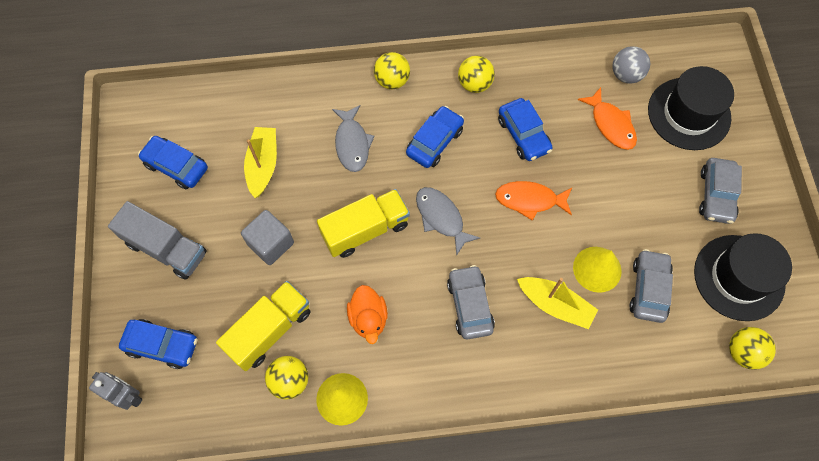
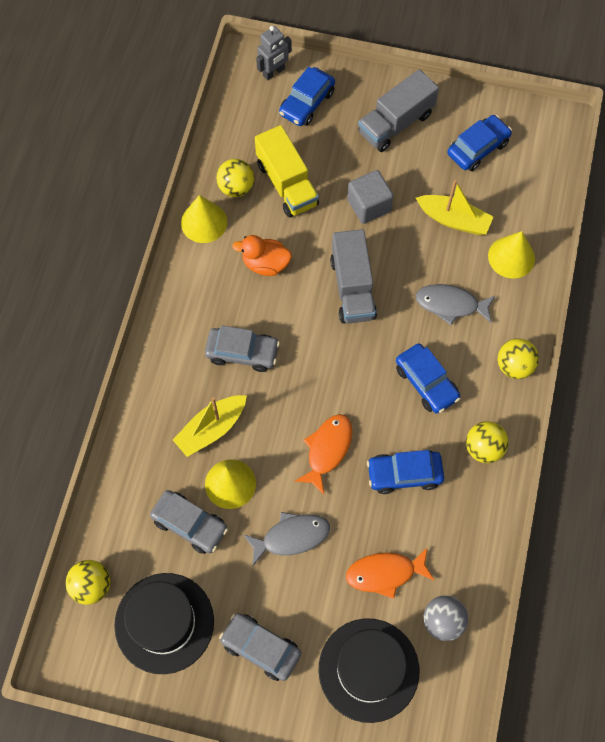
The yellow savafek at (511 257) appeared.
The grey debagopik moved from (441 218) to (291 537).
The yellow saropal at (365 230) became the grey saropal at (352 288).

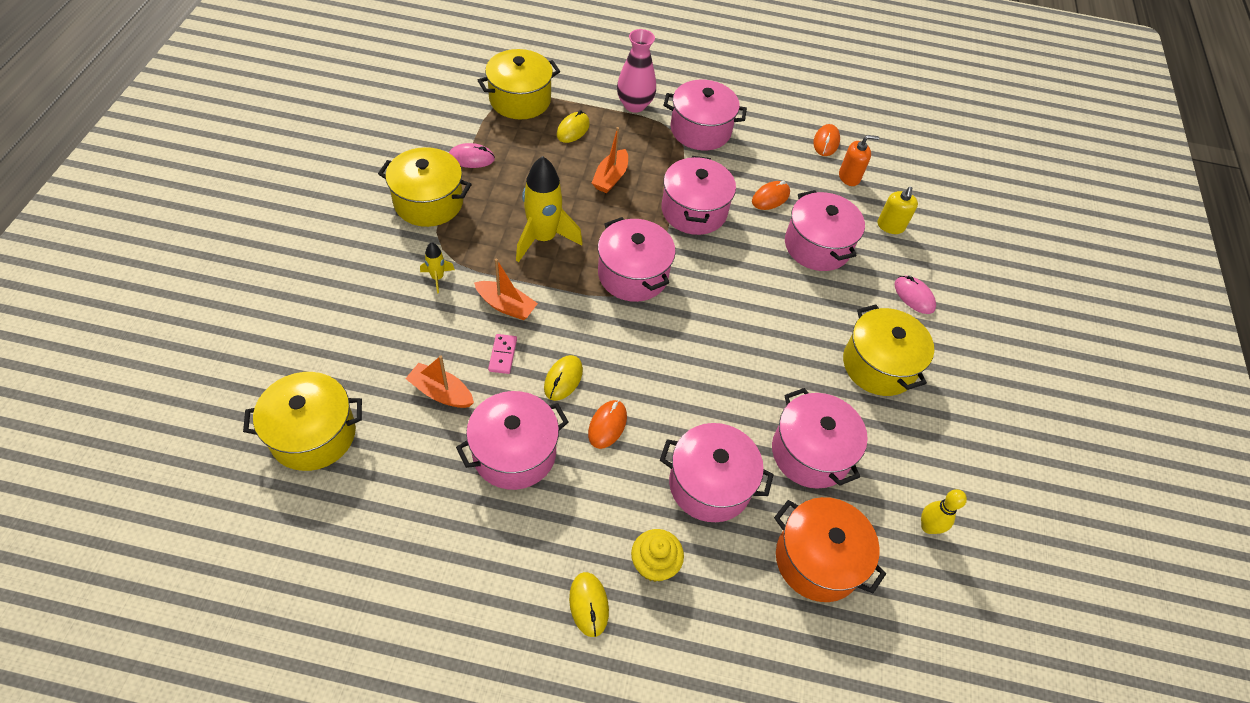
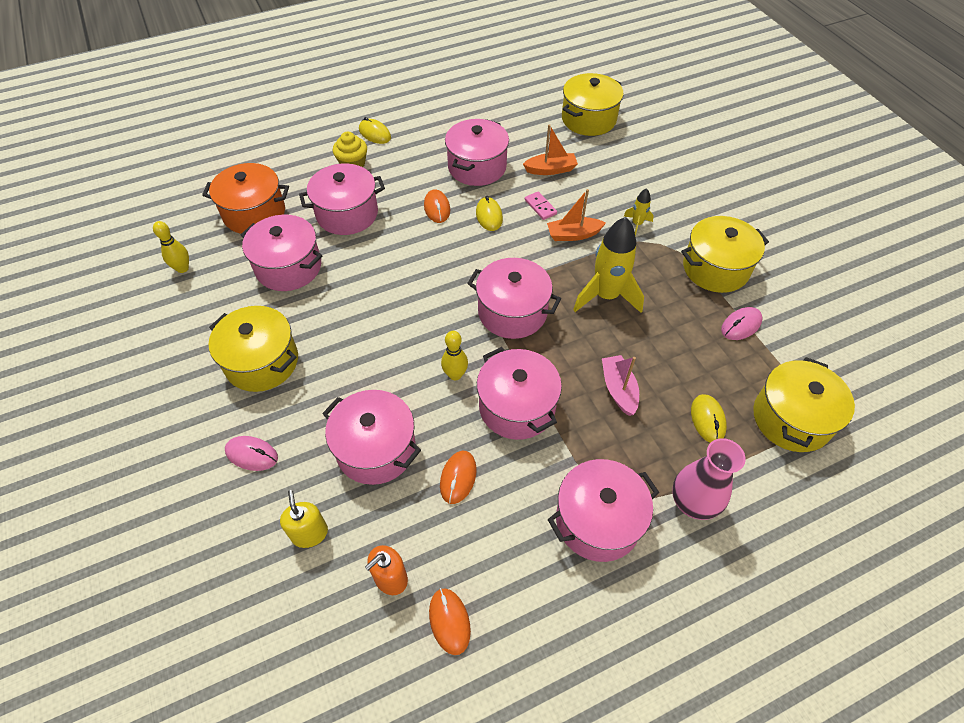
The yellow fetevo at (455 375) appeared.
The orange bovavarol at (610 178) became the pink bovavarol at (618 389).

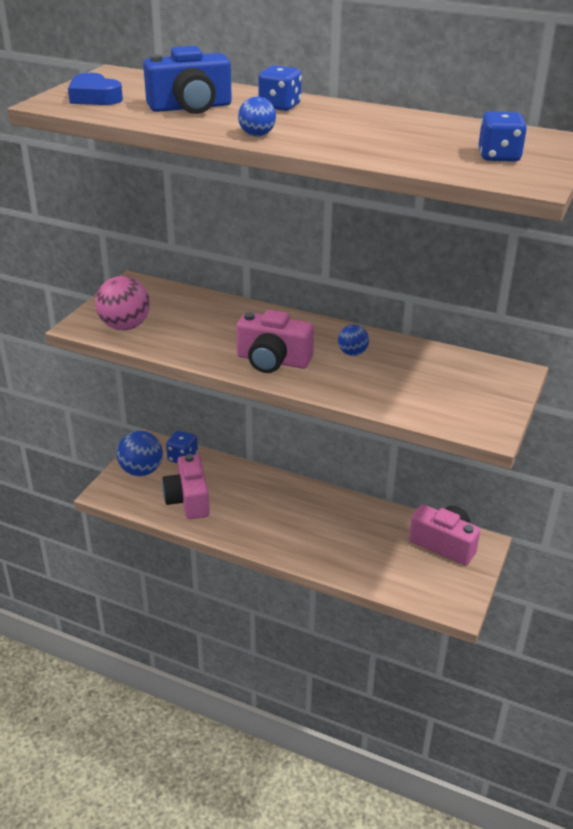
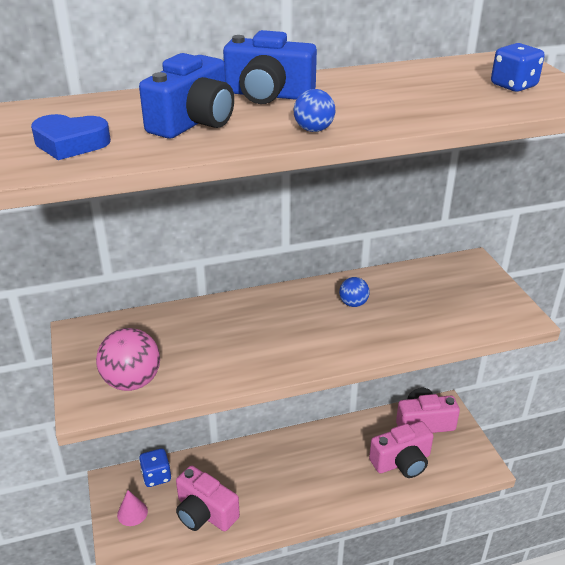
The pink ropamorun moved from (273 361) to (402 462).
The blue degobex at (141 471) was replaced by the pink savafek at (132 513).
The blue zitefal at (279 106) was replaced by the blue ropamorun at (268 95).

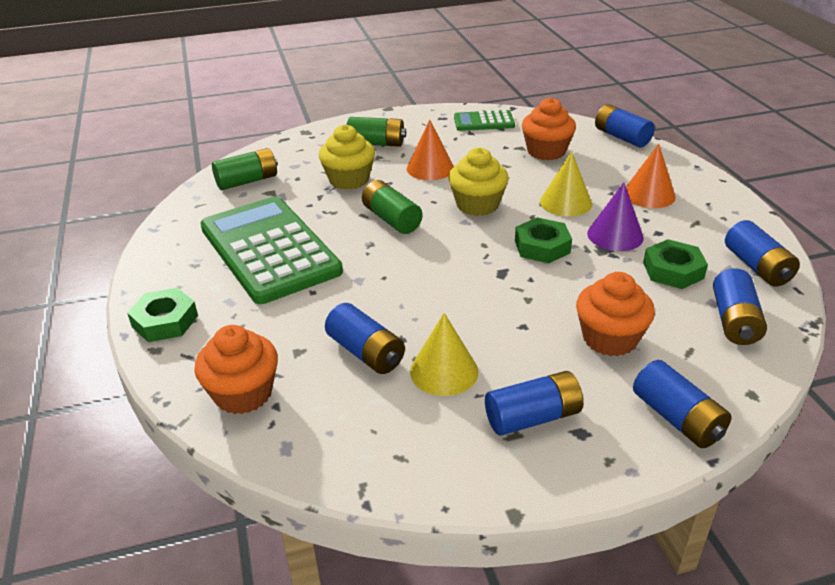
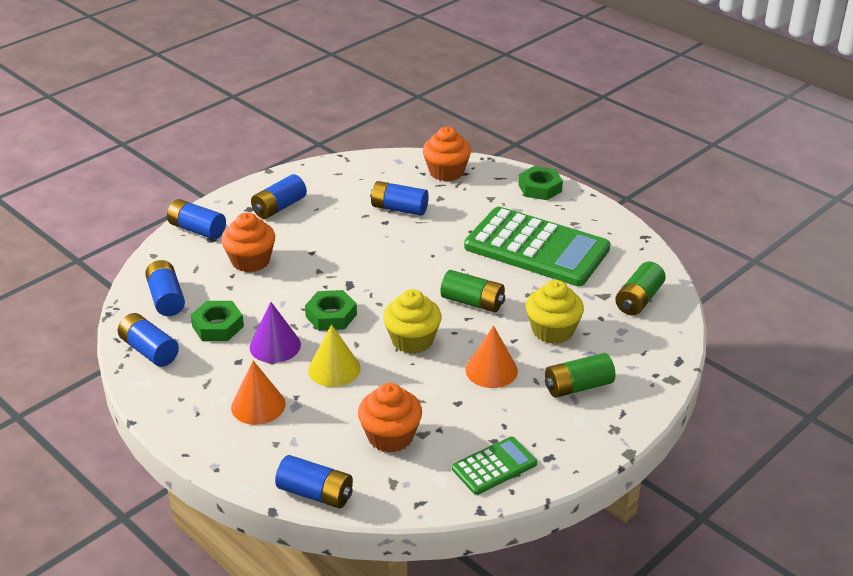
The yellow savafek at (444 371) disappeared.

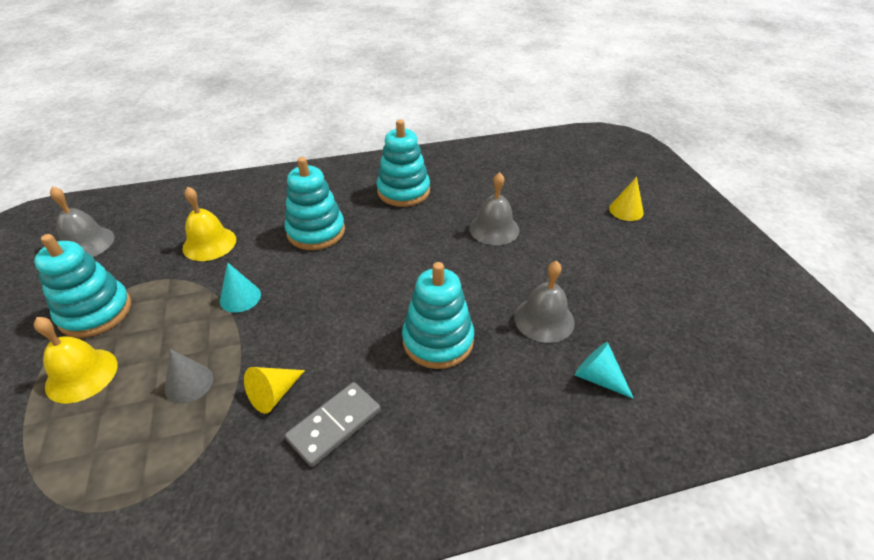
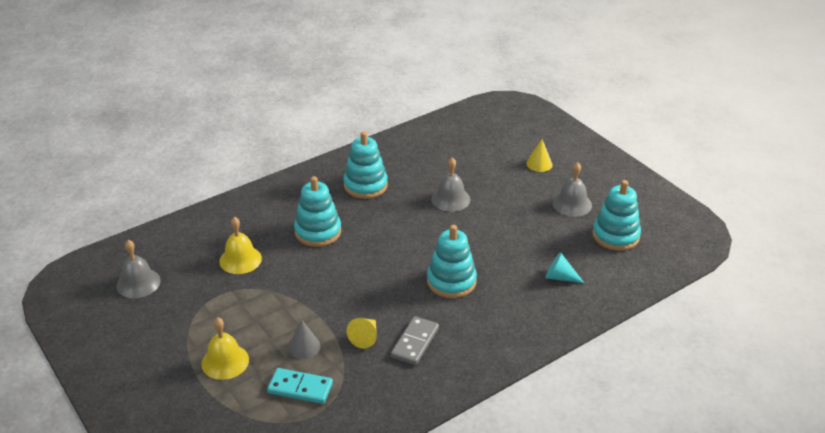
The turquoise savafek at (240 297) disappeared.
The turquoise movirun at (300 388) appeared.
The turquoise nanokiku moved from (95 312) to (615 236).
The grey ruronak moved from (544 319) to (572 204).

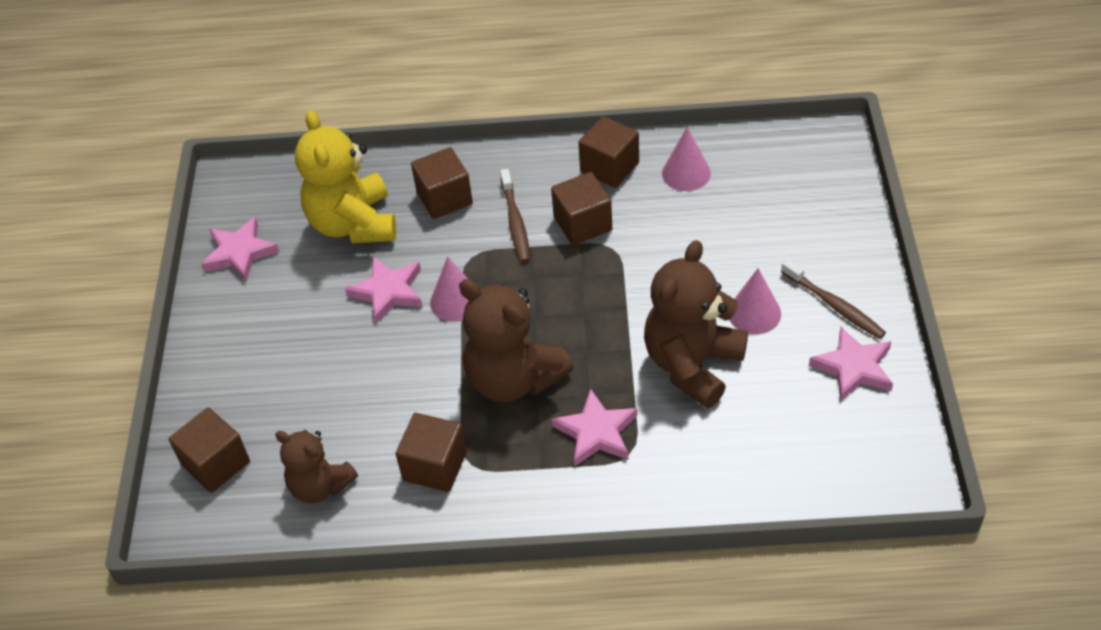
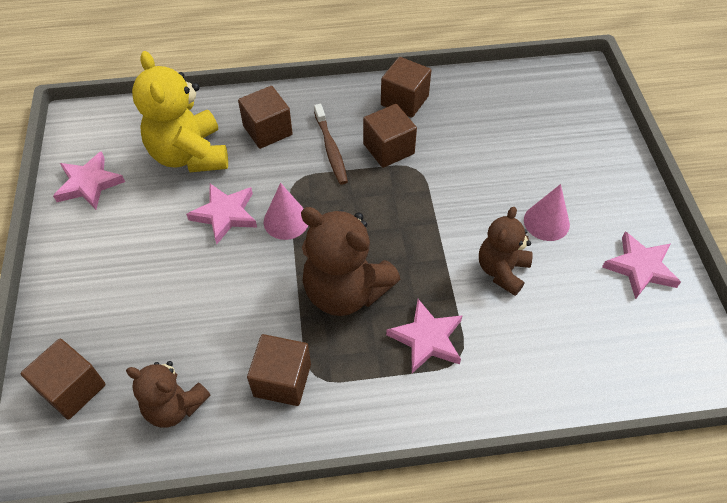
The pink savafek at (686 173) disappeared.
The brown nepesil at (834 305) disappeared.
The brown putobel at (692 364) changed to 0.62 times the size.

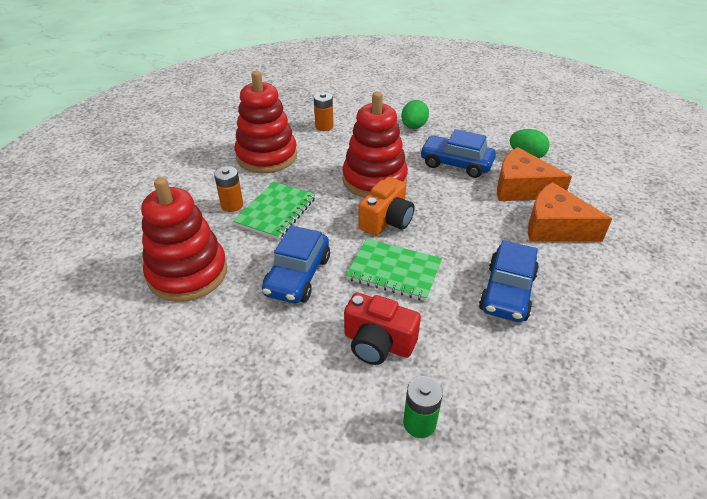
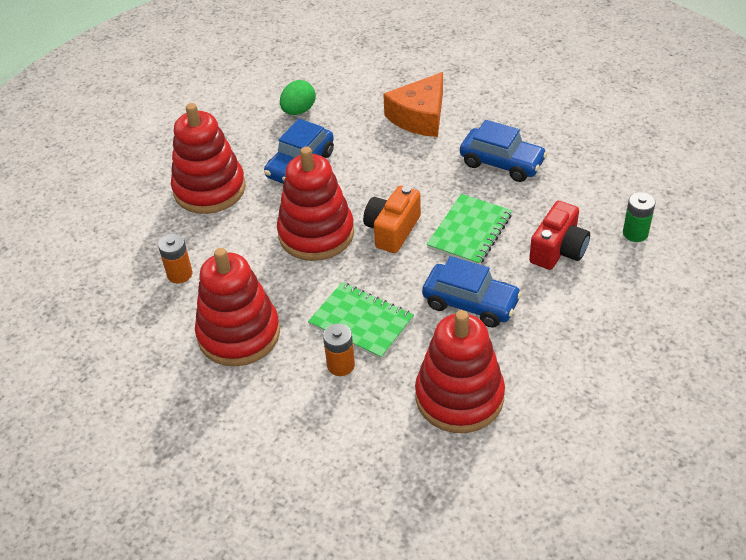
The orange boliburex at (521 188) disappeared.
The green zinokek at (413 127) was replaced by the red nanokiku at (209 189).
The orange ropamorun at (386 221) turned 105 degrees counterclockwise.

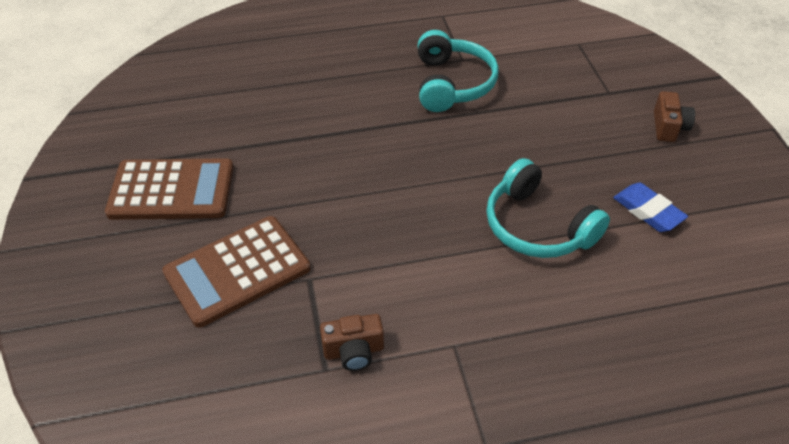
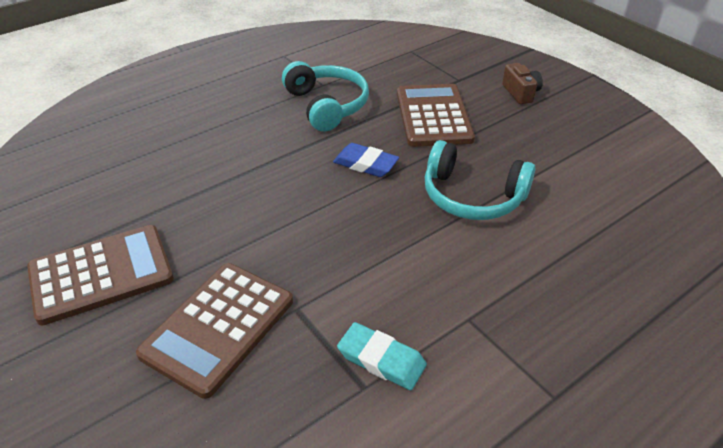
The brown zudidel at (433 116) appeared.
The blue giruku moved from (648 211) to (365 164).
The brown ropamorun at (354 351) was replaced by the turquoise giruku at (381 359).

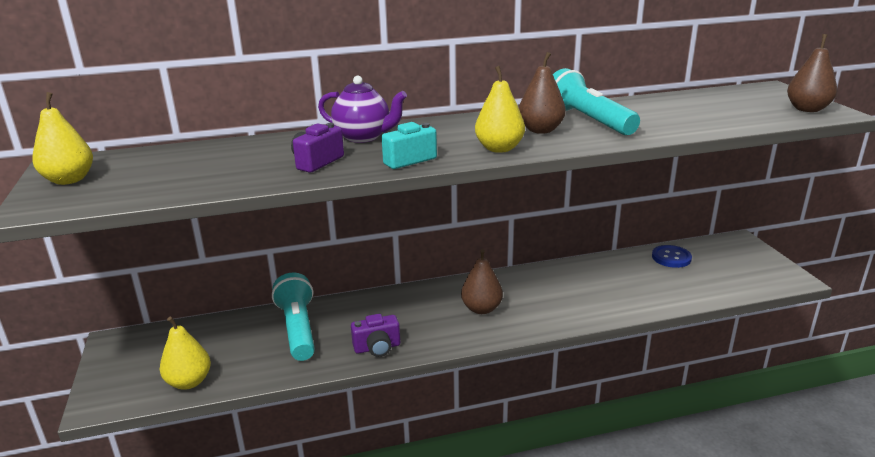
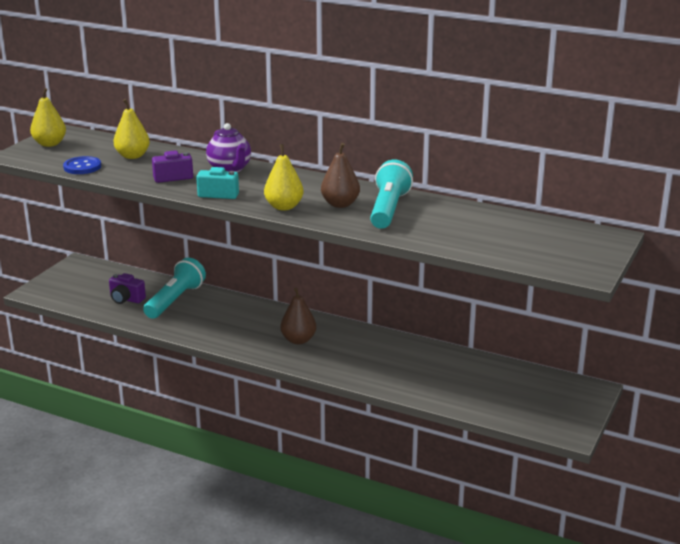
The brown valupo at (807 109) disappeared.
The yellow valupo moved from (189 382) to (132 156).
The purple ropamorun moved from (377 348) to (126 299).
The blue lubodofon moved from (671 258) to (82 167).

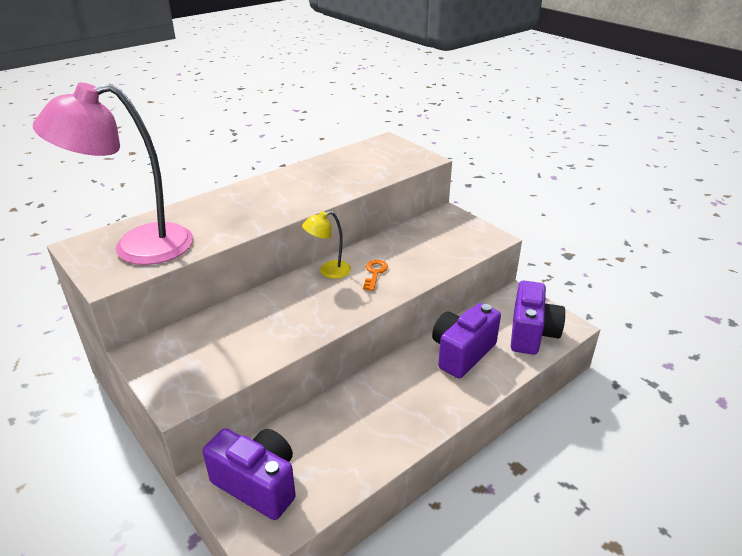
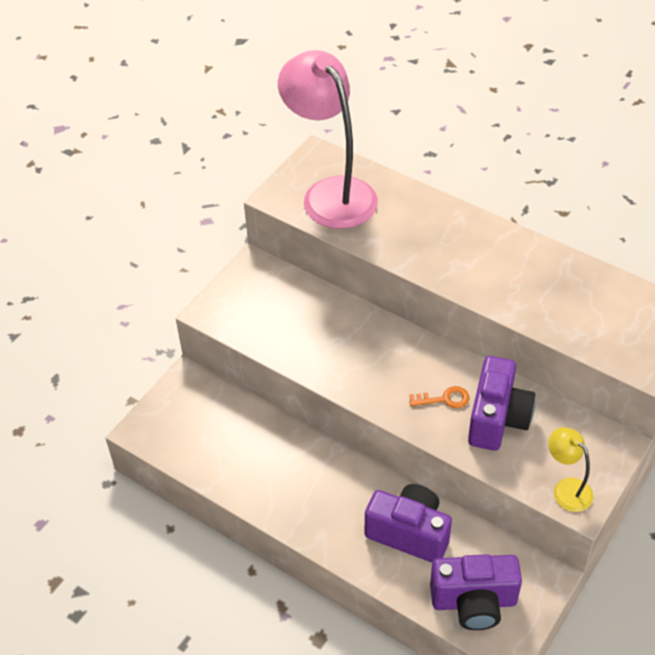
The purple ropamorun moved from (258 484) to (497 419).
The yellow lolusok moved from (328 271) to (566 489).

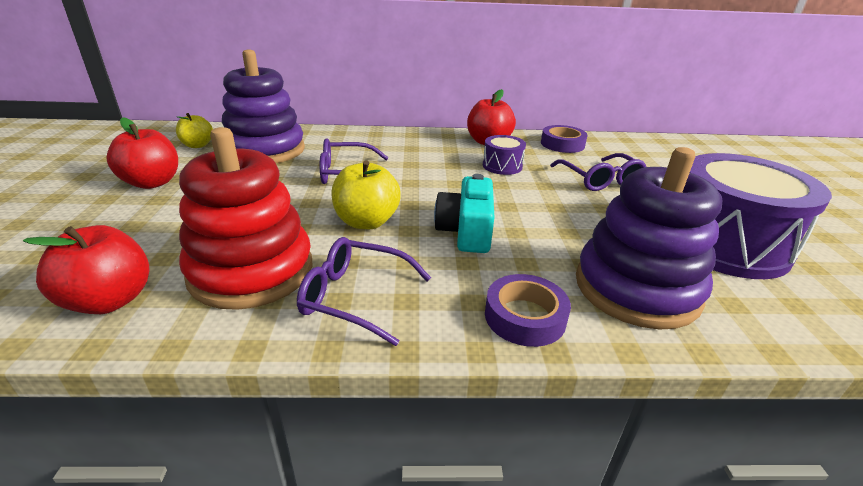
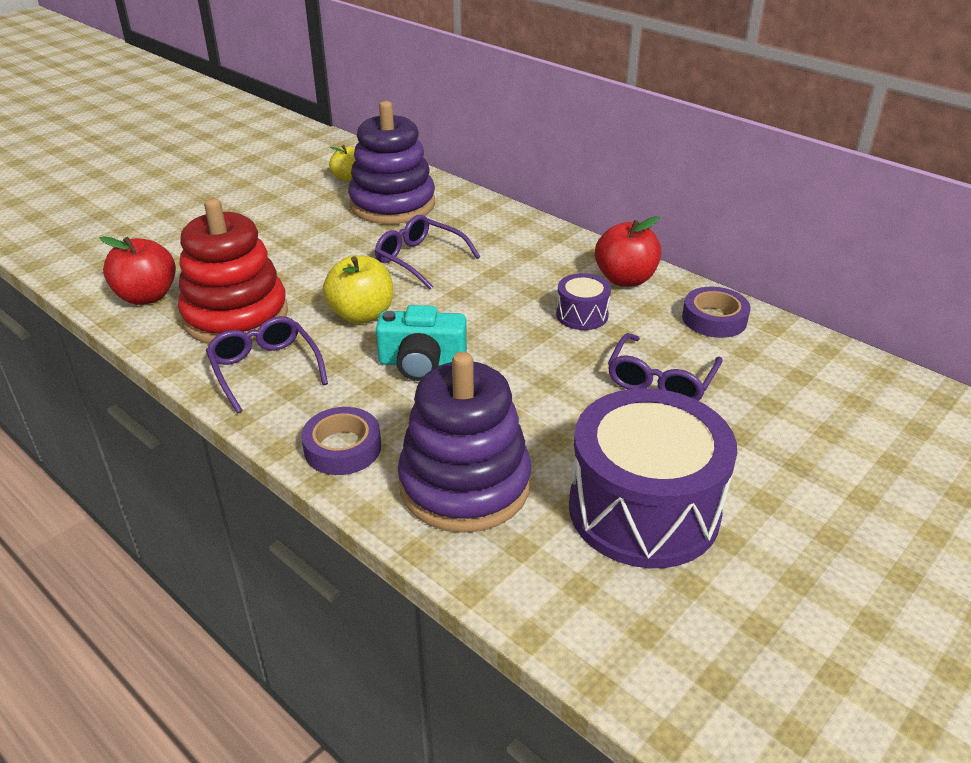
The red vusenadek at (152 183) disappeared.
The turquoise ropamorun at (466 231) turned 135 degrees counterclockwise.

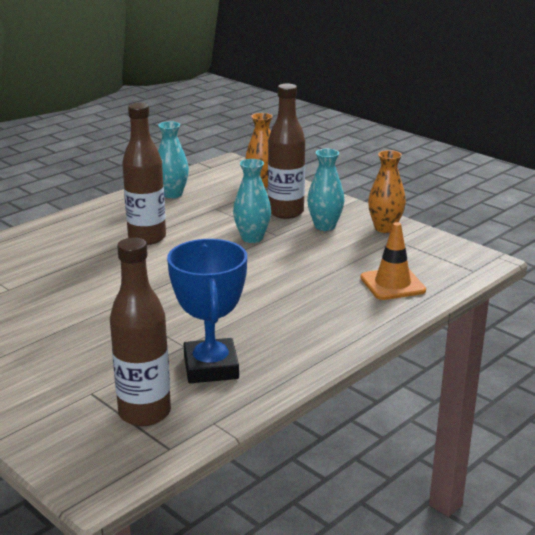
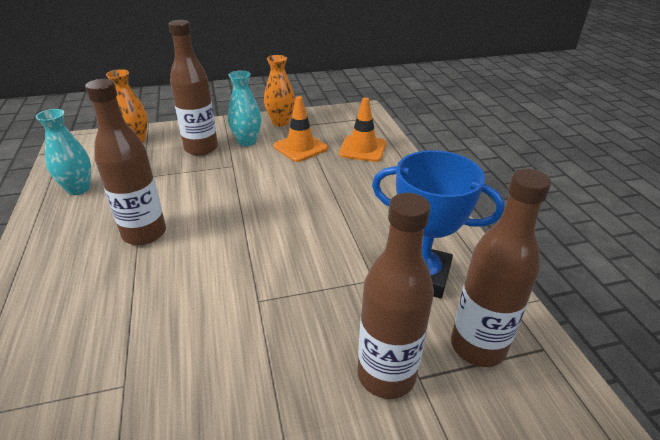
The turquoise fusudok at (252 238) disappeared.
The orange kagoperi at (300 147) appeared.
The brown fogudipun at (386 375) appeared.

